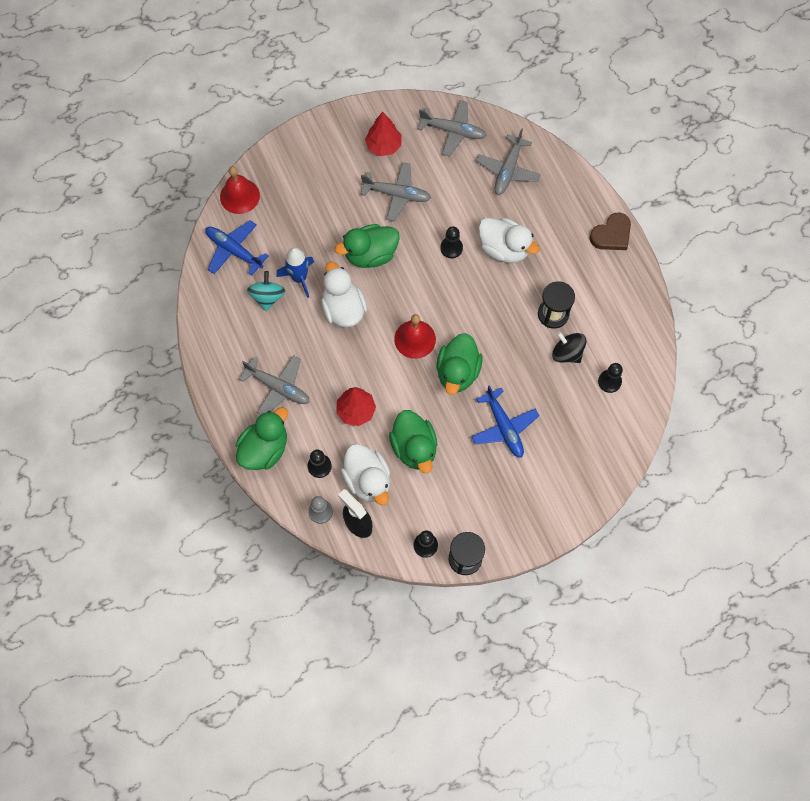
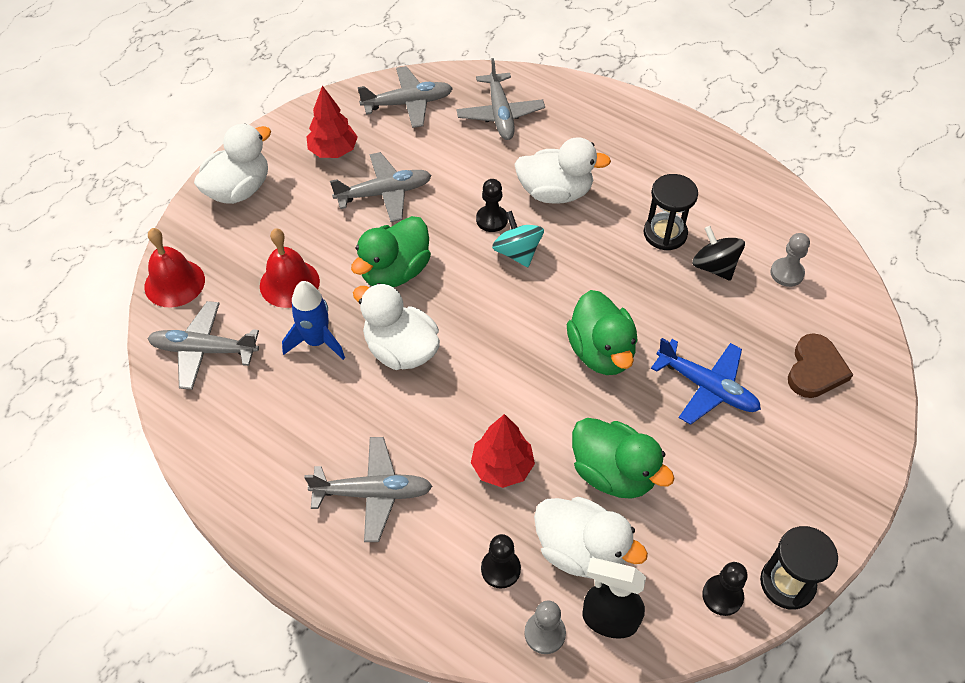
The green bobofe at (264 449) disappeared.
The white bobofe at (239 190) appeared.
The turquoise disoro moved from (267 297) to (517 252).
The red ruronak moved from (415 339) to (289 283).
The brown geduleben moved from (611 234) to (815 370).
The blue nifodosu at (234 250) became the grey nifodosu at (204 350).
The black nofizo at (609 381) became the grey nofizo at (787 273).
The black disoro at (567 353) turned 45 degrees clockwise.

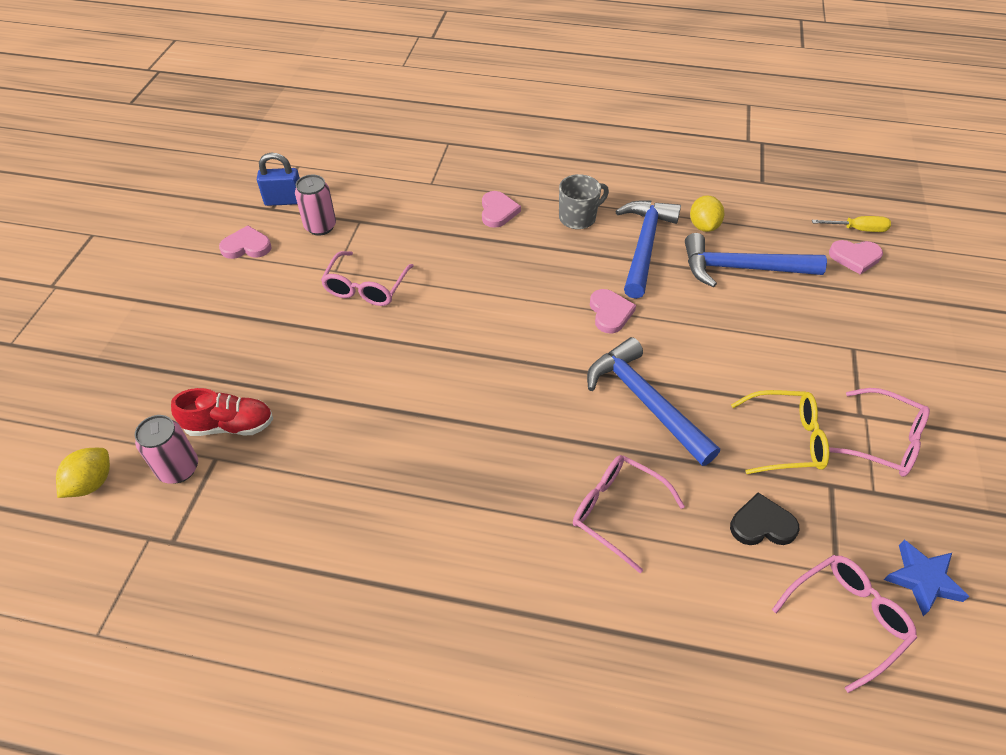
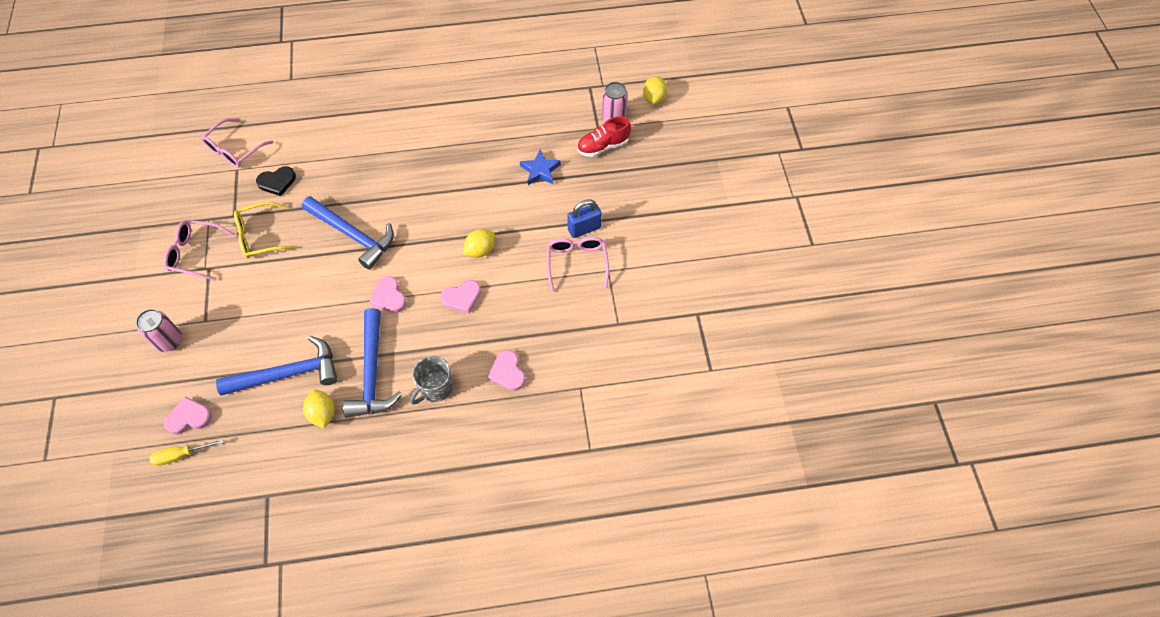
The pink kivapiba at (616 511) disappeared.
The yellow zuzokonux at (480 250) appeared.
The pink geduleben moved from (246 246) to (462 297).
The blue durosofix moved from (284 201) to (584 228).
The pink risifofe moved from (320 226) to (169 341).
The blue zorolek moved from (922 579) to (540 170).

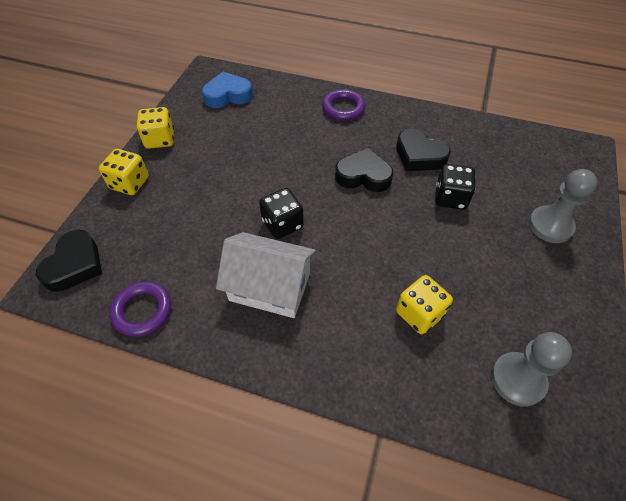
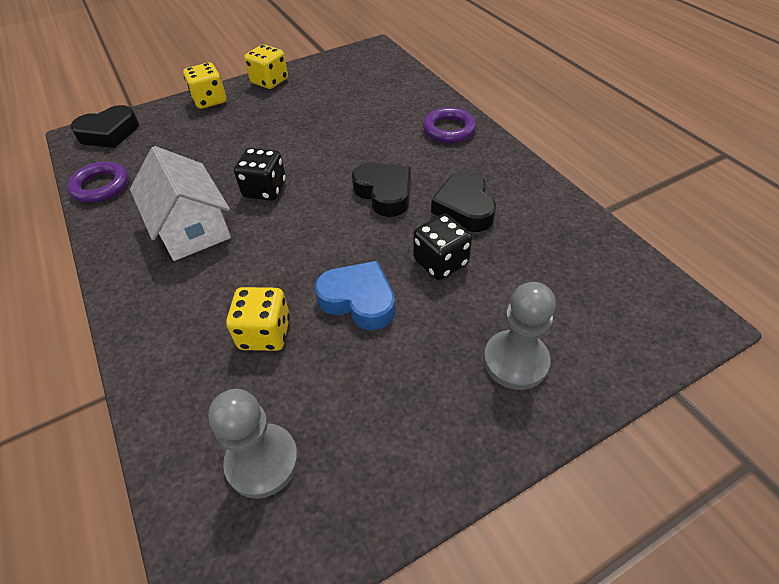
The blue geduleben moved from (228 95) to (359 300).

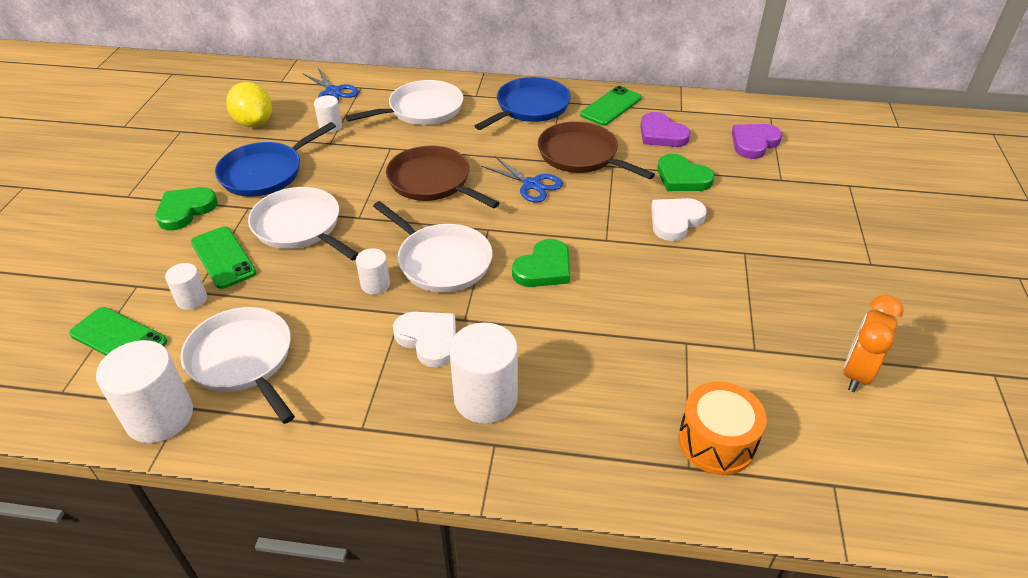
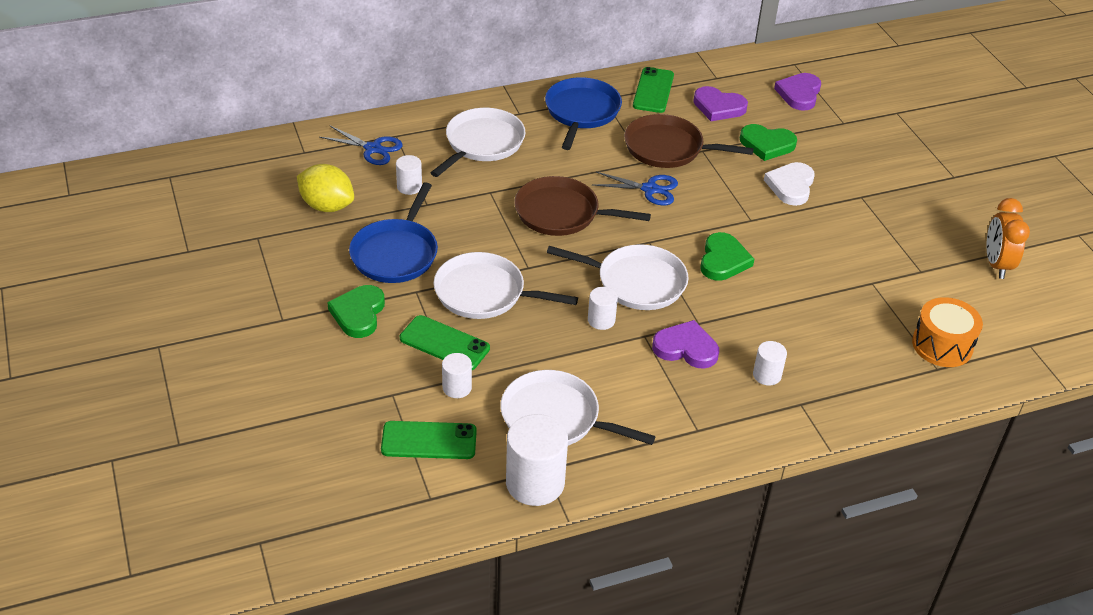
The white geduleben at (429 339) became the purple geduleben at (686 348).
The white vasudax at (485 398) changed to 0.53 times the size.

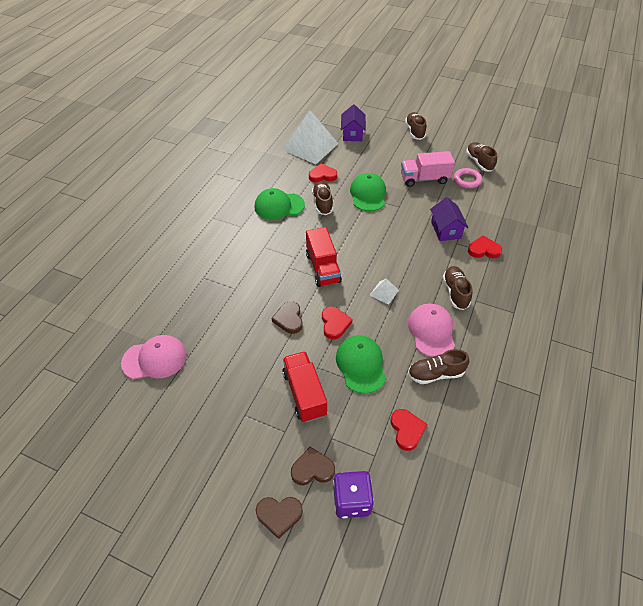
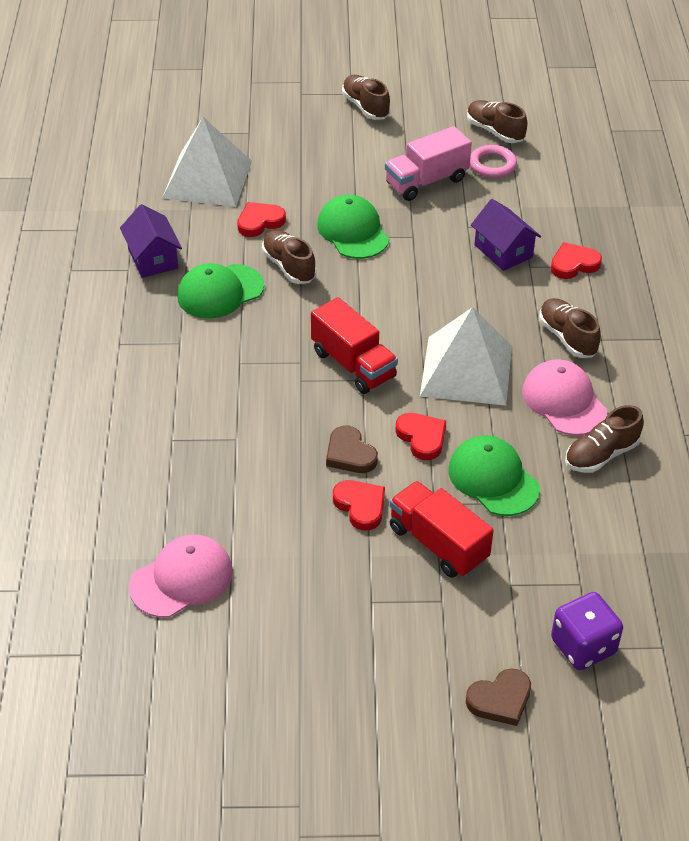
The brown geduleben at (312 469) disappeared.
The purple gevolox moved from (352 134) to (153 258).
The red geduleben moved from (407 430) to (360 506).
The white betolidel at (384 292) changed to 2.37 times the size.

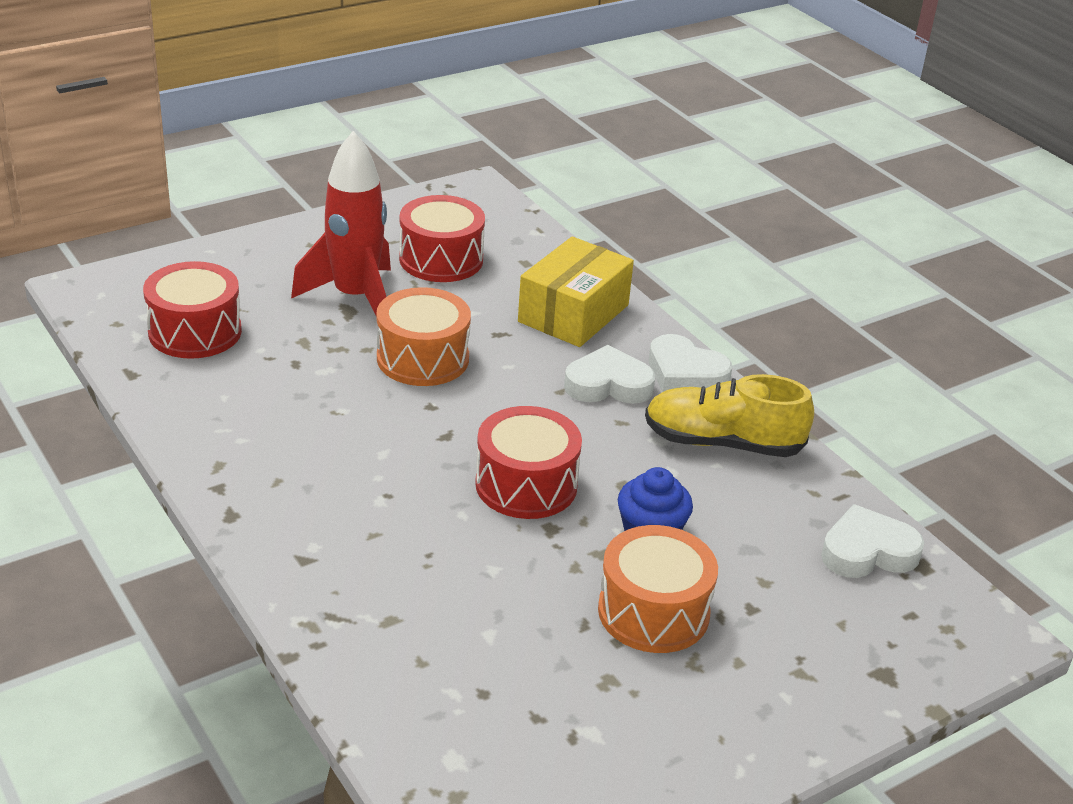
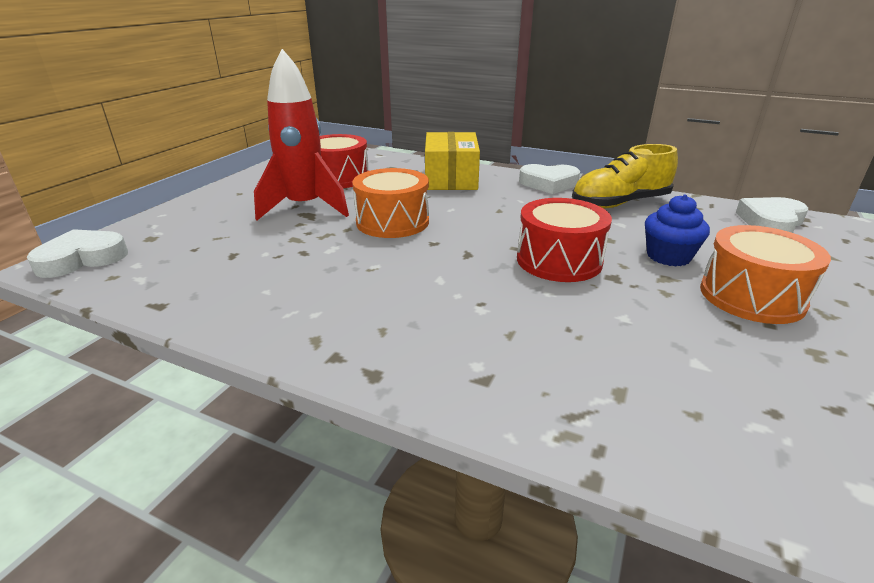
The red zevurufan at (195 332) disappeared.
The white geduleben moved from (608 384) to (82 259).

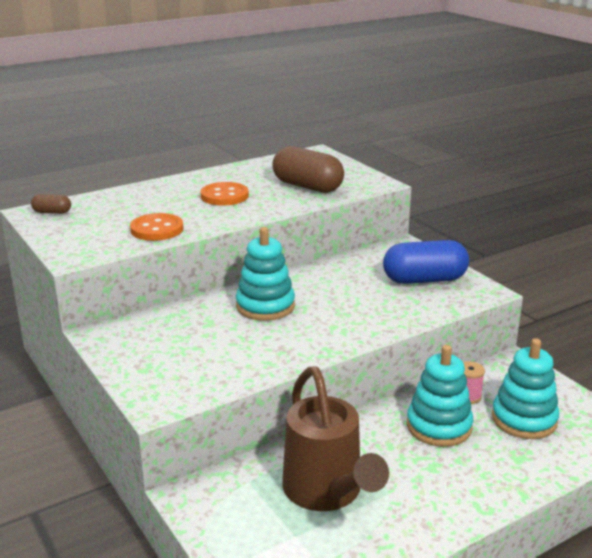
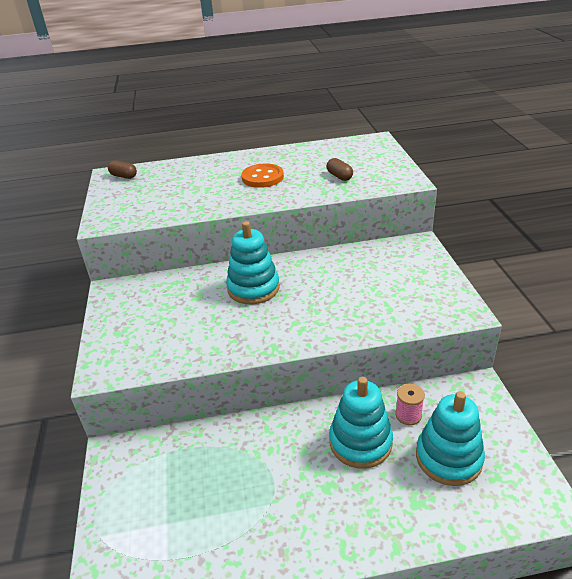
The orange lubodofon at (157 229) disappeared.
The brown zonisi at (326 492) disappeared.
The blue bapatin at (424 280) disappeared.
The brown bapatin at (307 187) changed to 0.47 times the size.

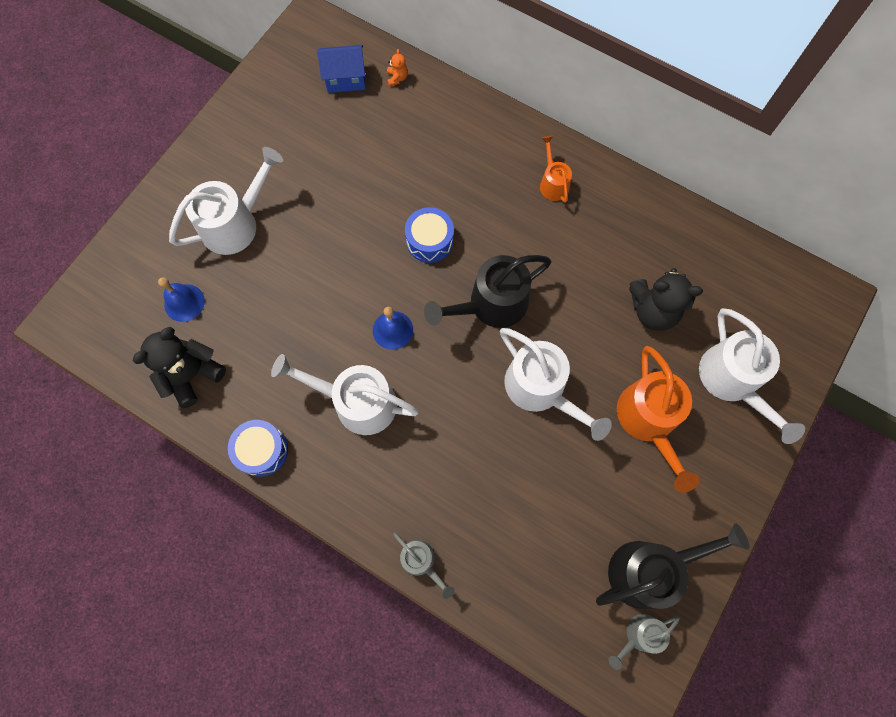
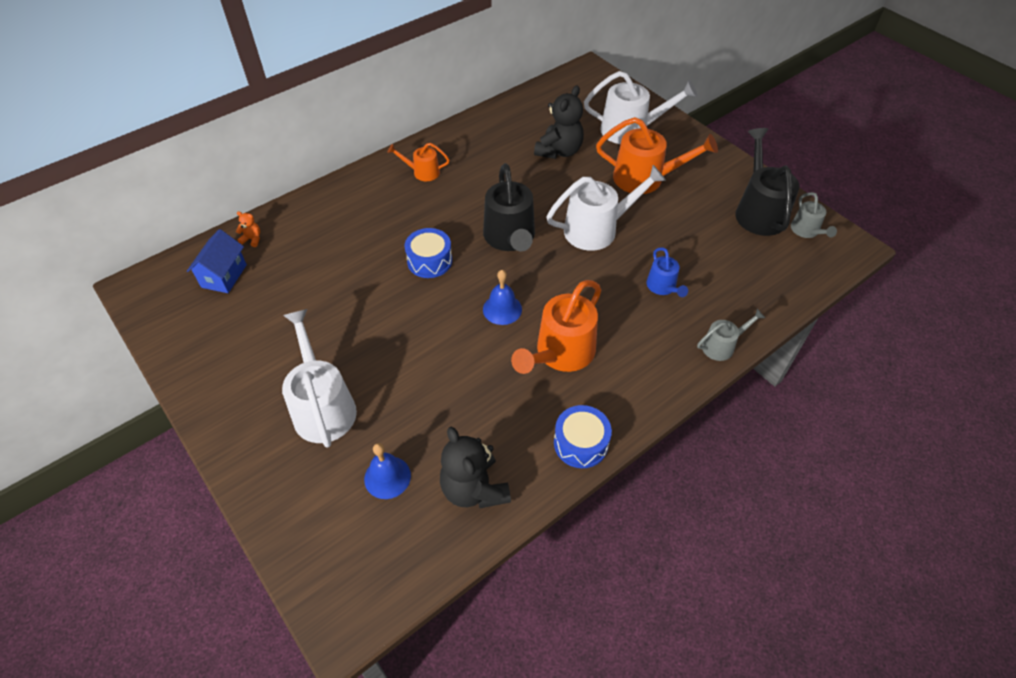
The blue zonisi at (663 287) appeared.
The white zonisi at (357 402) became the orange zonisi at (560 353).

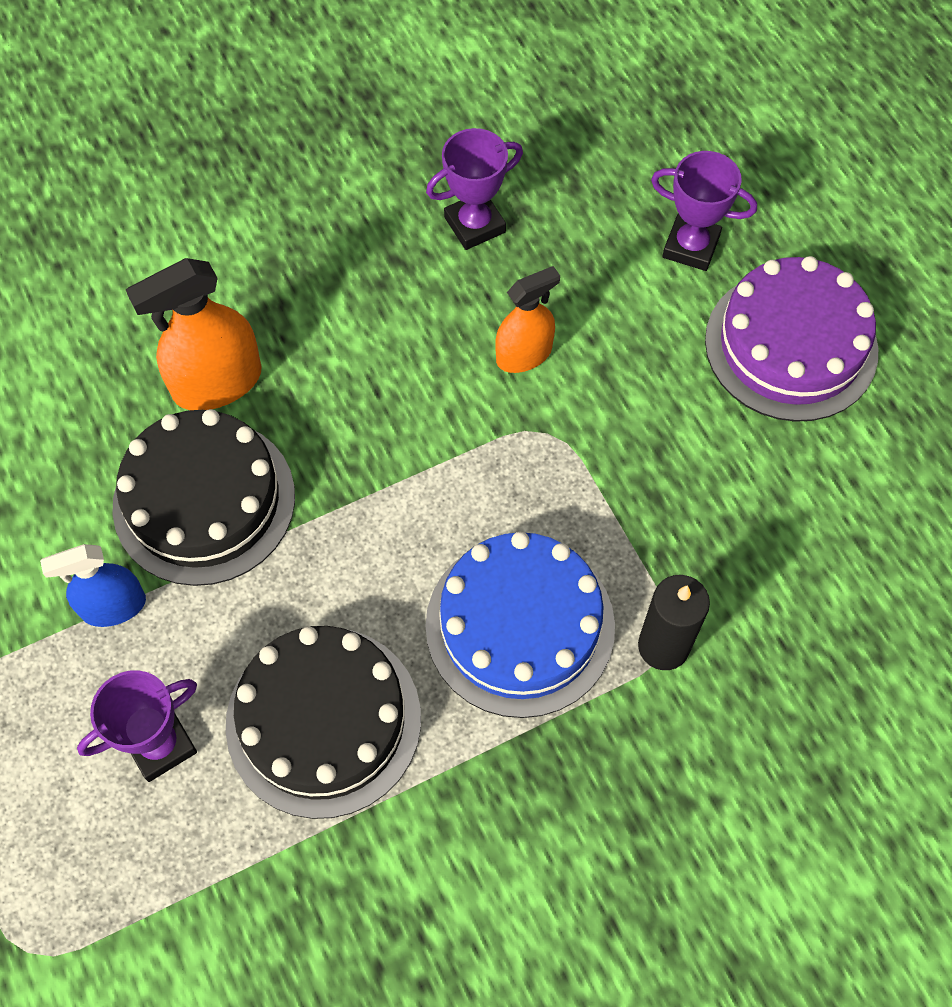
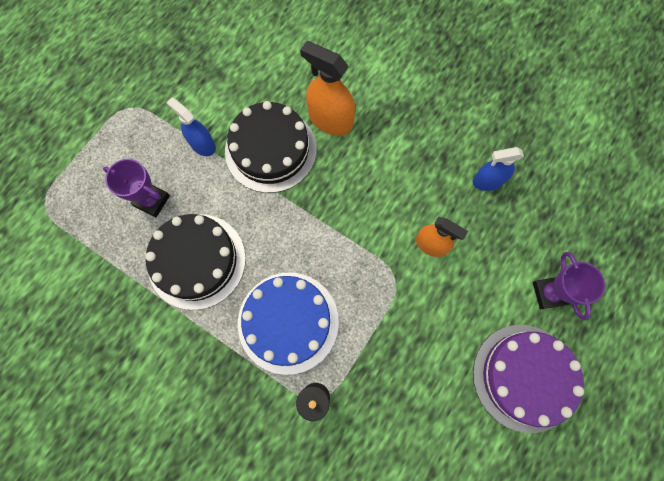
The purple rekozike at (475 225) was replaced by the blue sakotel at (488 181).

